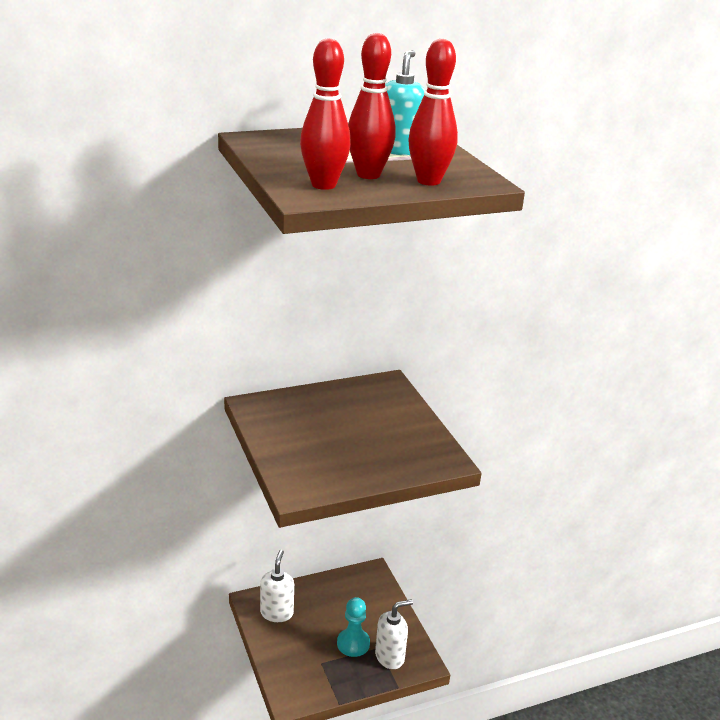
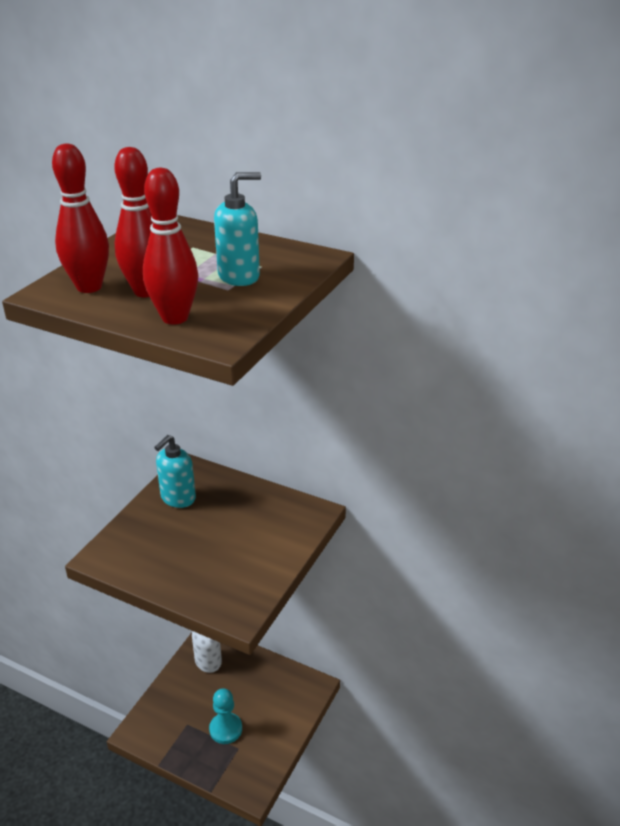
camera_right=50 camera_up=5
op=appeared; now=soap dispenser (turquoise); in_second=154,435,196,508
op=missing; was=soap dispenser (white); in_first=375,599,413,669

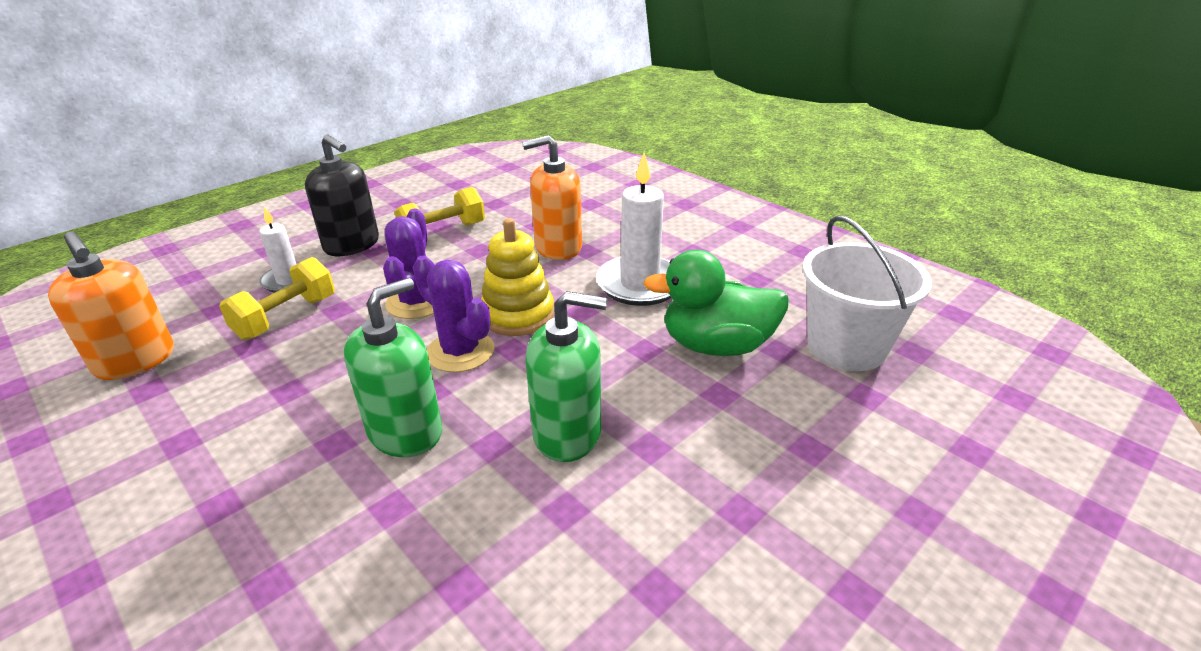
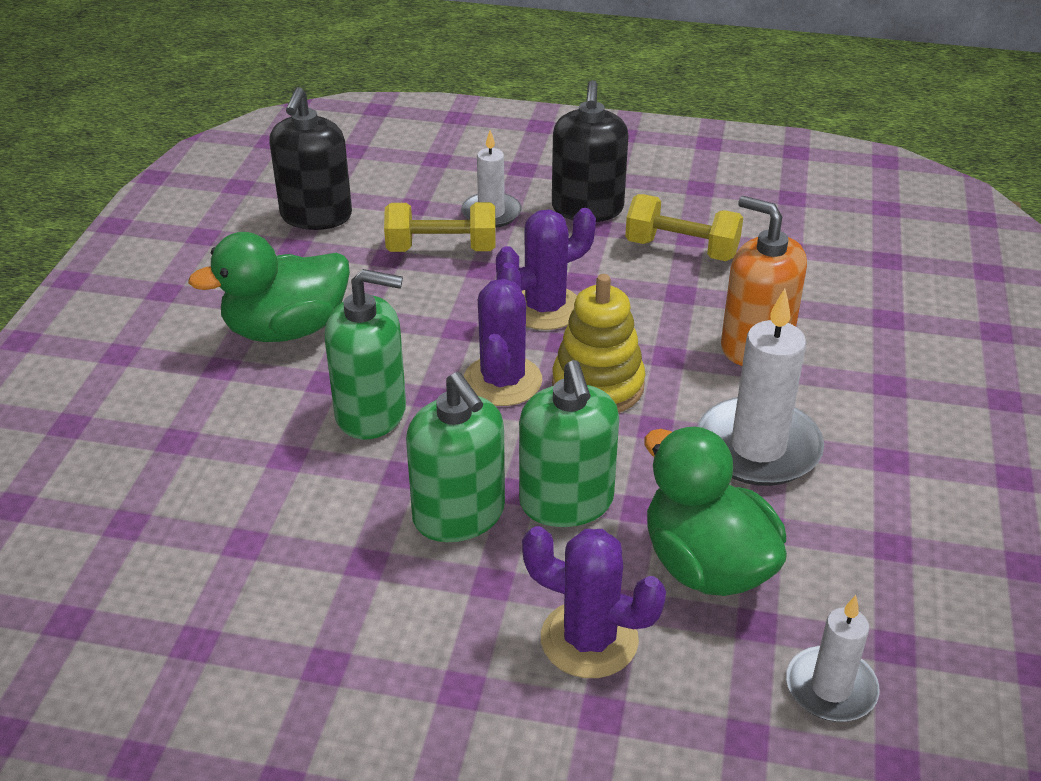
camera_right=55 camera_up=5
op=appeared; now=duck (green); in_second=188,232,350,342
op=colour; was=soap dispenser (orange); now=soap dispenser (black); in_first=48,232,174,380; in_second=269,87,352,230
op=appeared; now=soap dispenser (green); in_second=519,360,619,527
op=appeared; now=cactus (purple); in_second=522,526,666,678
op=exchanged; was=bucket (white); now=candle (white); in_first=802,215,932,371; in_second=786,595,879,722

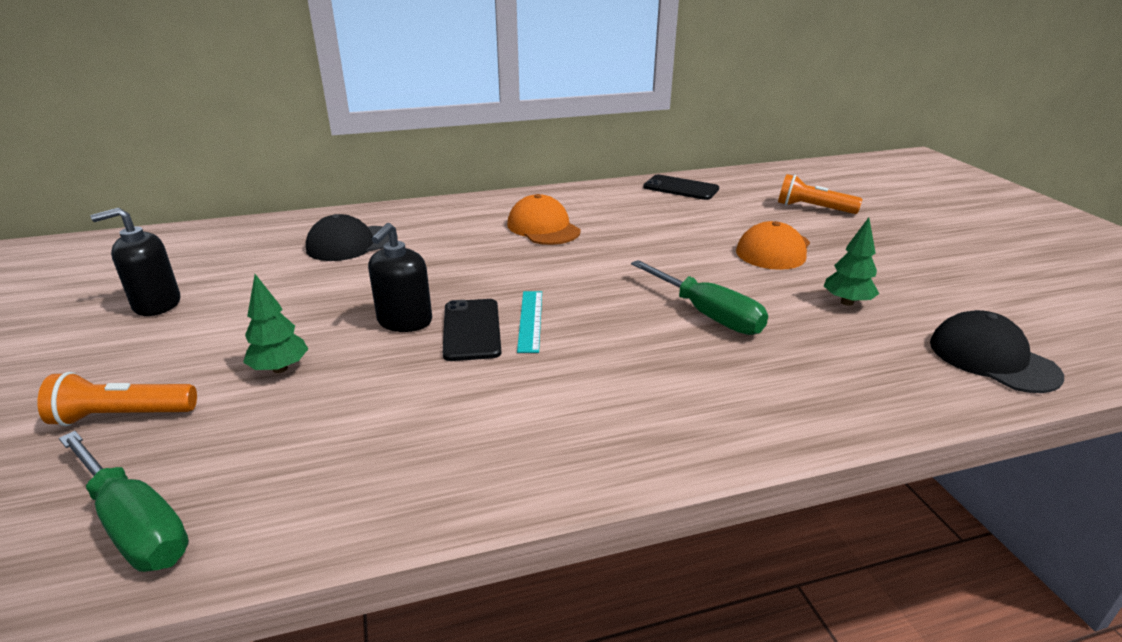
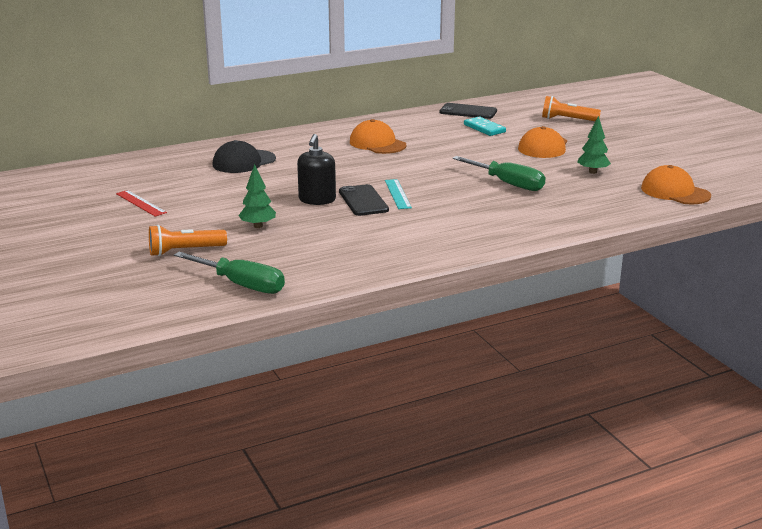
camera_right=-10 camera_up=-5
op=exchanged; was=soap dispenser (black); now=ruler (red); in_first=91,208,180,316; in_second=116,190,167,217
op=appeared; now=domino (turquoise); in_second=464,117,506,136
op=colour; was=cap (black); now=cap (orange); in_first=930,310,1064,393; in_second=641,165,711,204

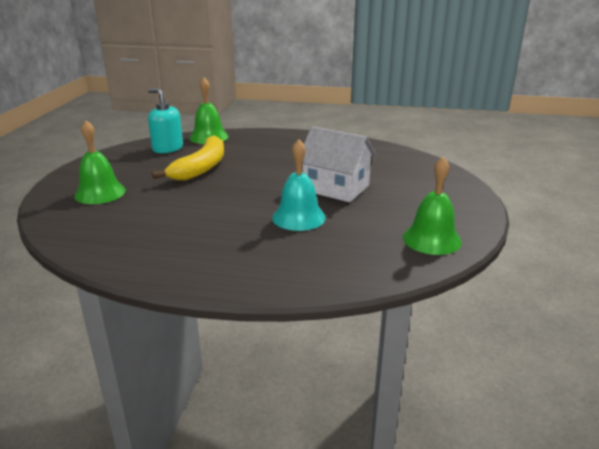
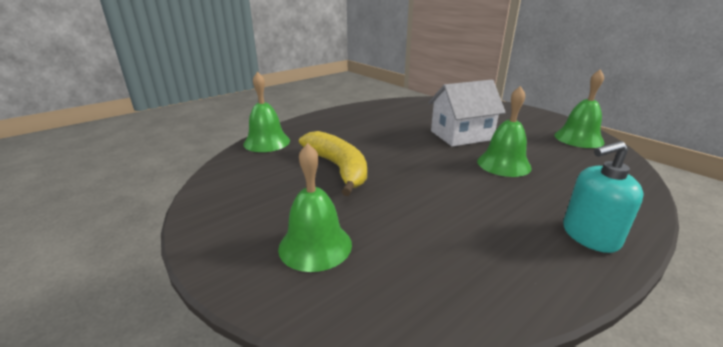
camera_right=-50 camera_up=0
op=colour; was=bell (turquoise); now=bell (green); in_first=272,139,326,231; in_second=477,86,532,177
op=relocated; was=soap dispenser (turquoise); in_first=148,88,183,153; in_second=563,141,644,253

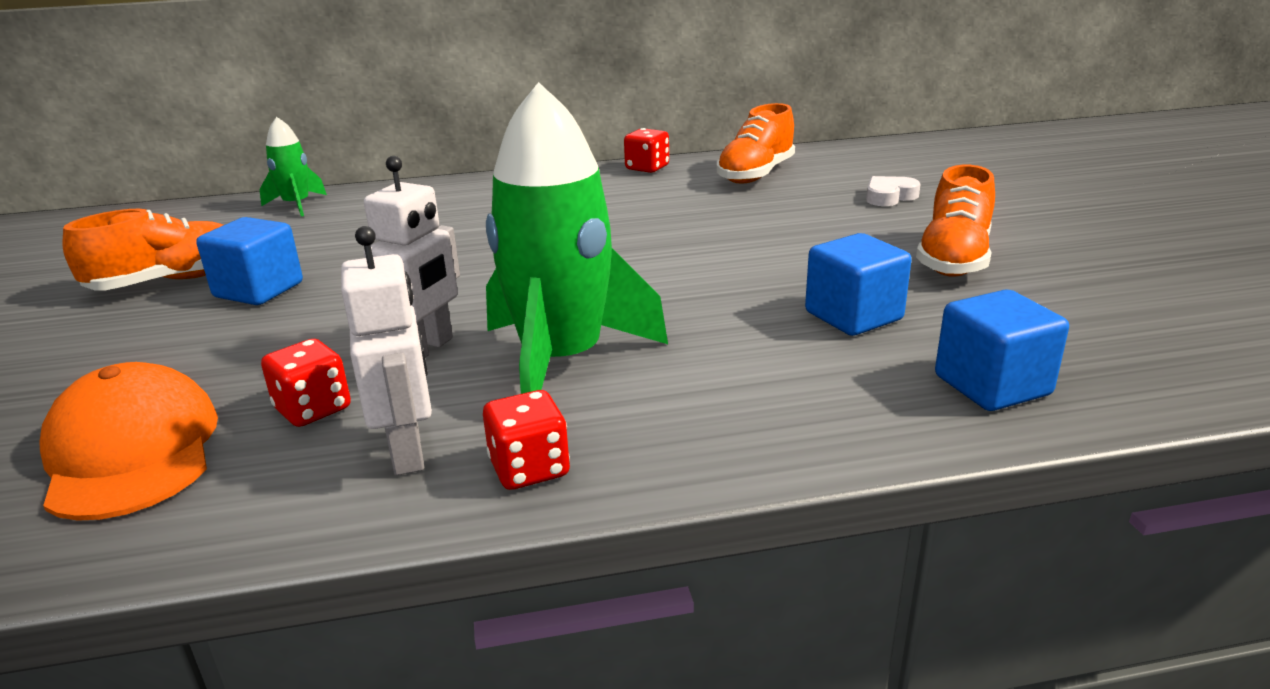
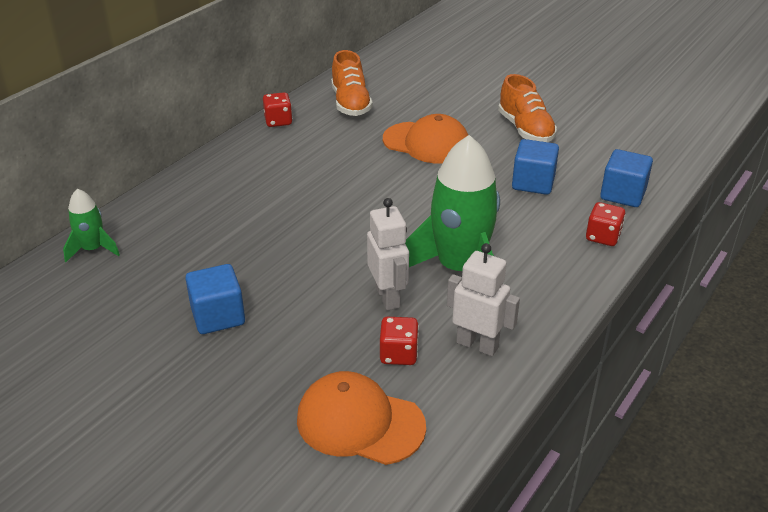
camera_right=-45 camera_up=10
op=appeared; now=cap (orange); in_second=383,114,468,164
op=relocated; was=dice (red); in_first=483,390,570,490; in_second=586,202,625,246
op=missing; was=shoe (orange); in_first=63,209,224,290
op=missing; was=heart (white); in_first=866,176,921,206

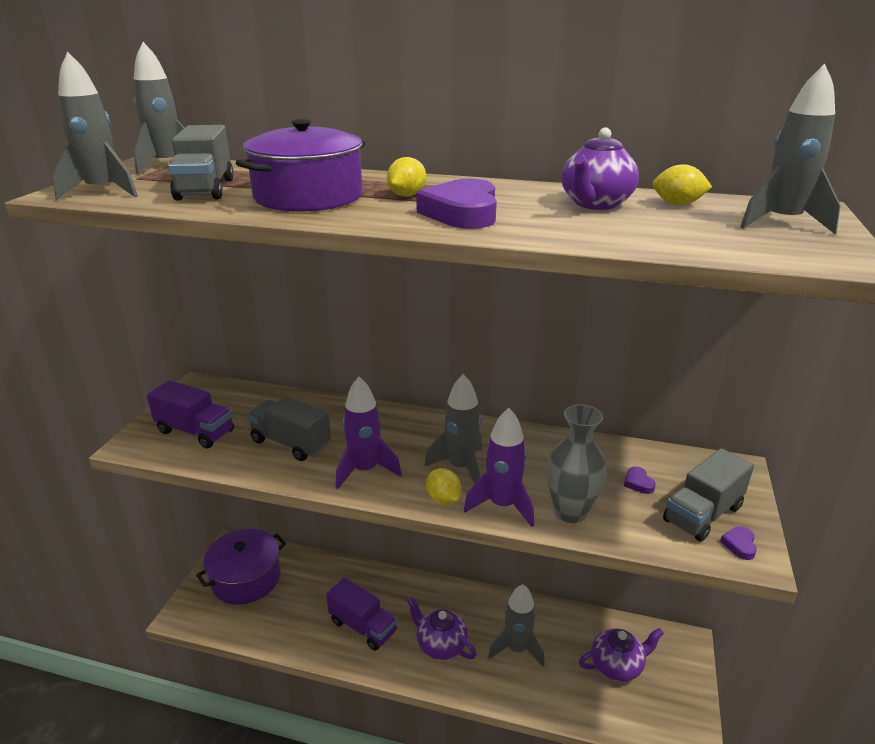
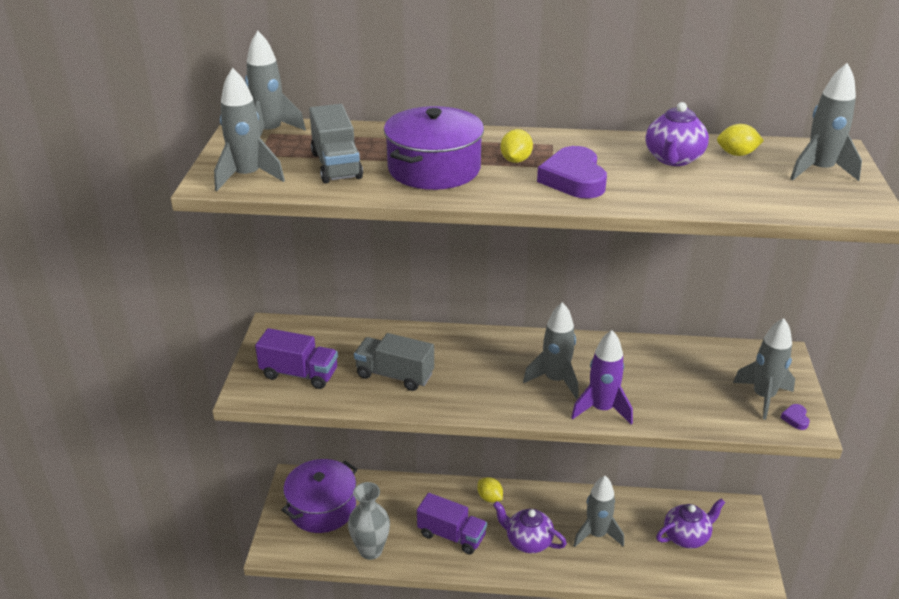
camera_right=-10 camera_up=5
op=relocated; was=vase (grey); in_first=546,404,607,523; in_second=348,482,390,560
op=relocated; was=lemon (yellow); in_first=426,468,461,504; in_second=477,477,503,503
op=exchanged; was=truck (grey); now=rocket (grey); in_first=663,448,754,542; in_second=733,318,795,420
op=missing; was=rocket (purple); in_first=336,377,402,489
op=missing; was=heart (purple); in_first=624,466,656,494

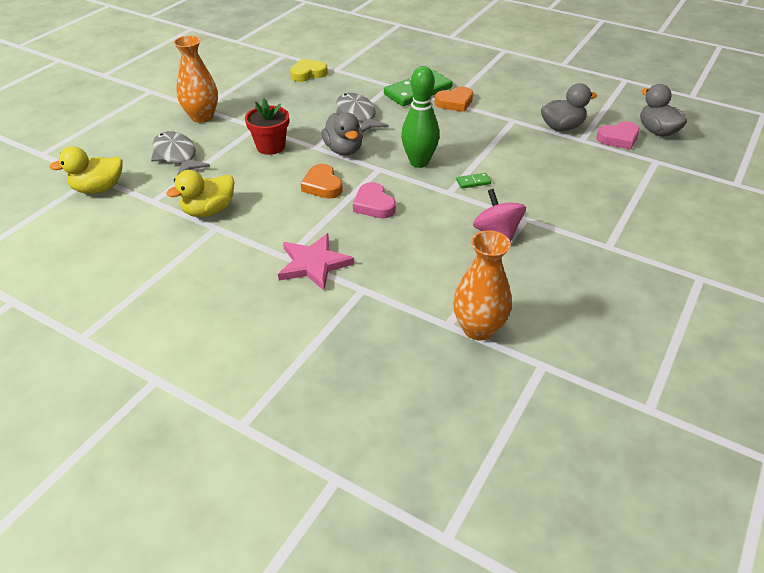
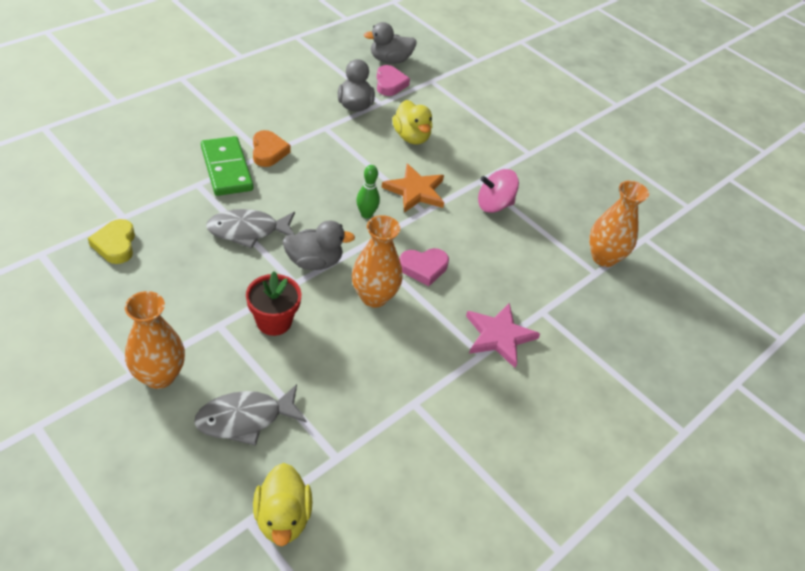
camera_right=-80 camera_up=5
op=exchanged; was=heart (orange); now=vase (orange); in_first=301,164,343,199; in_second=352,215,403,308
op=size; was=bowling pin (green); in_first=401,66,439,168; in_second=356,165,380,219; ratio=0.59
op=exchanged; was=domino (green); now=star (orange); in_first=456,173,491,189; in_second=381,164,444,213
op=relocated; was=duck (yellow); in_first=166,170,235,217; in_second=392,100,432,144

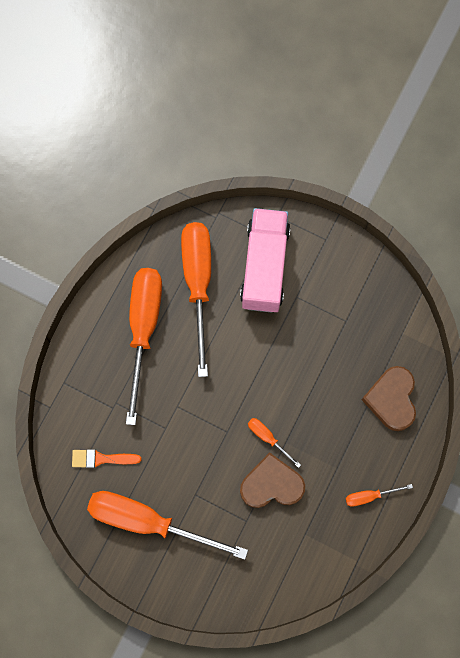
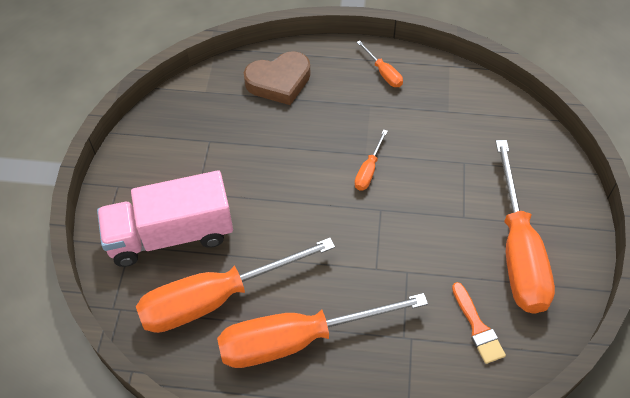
camera_right=-110 camera_up=-20
op=missing; was=heart (brown); in_first=240,452,305,508

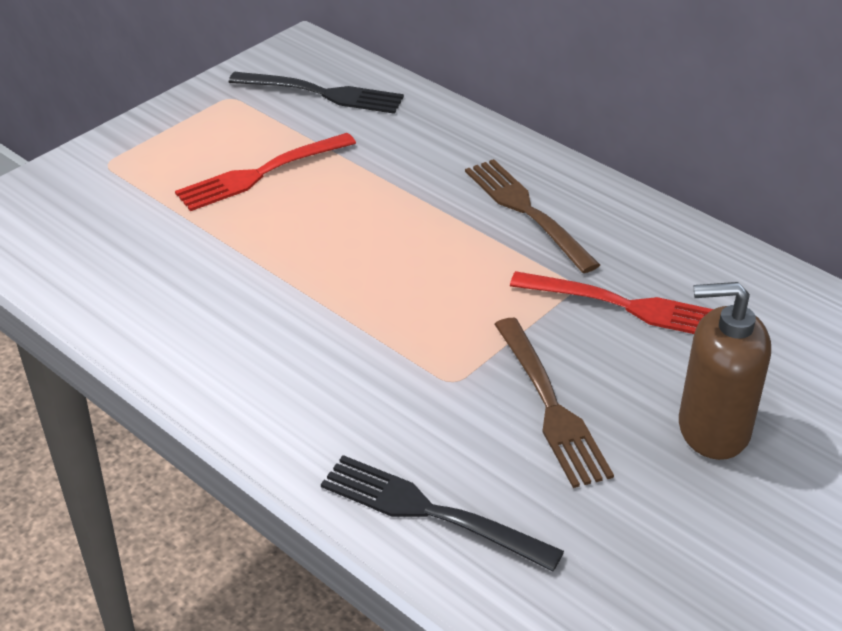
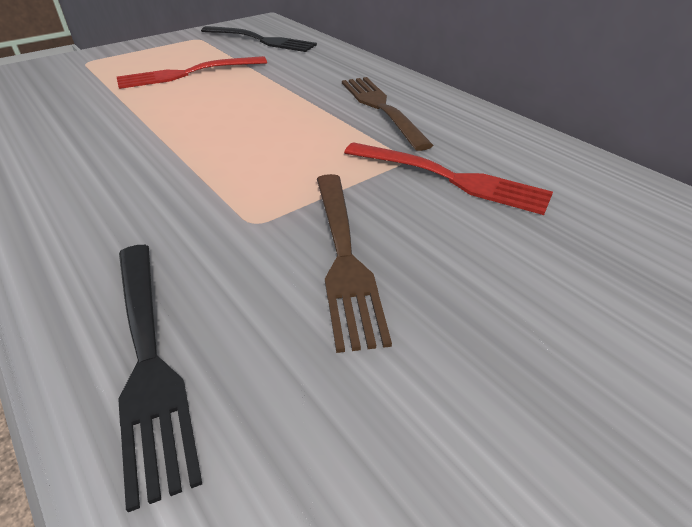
camera_right=10 camera_up=0
op=spun; was=fork (black); in_first=321,455,564,572; in_second=118,245,202,512; clockwise=-150
op=missing; was=soap dispenser (brown); in_first=679,282,771,460

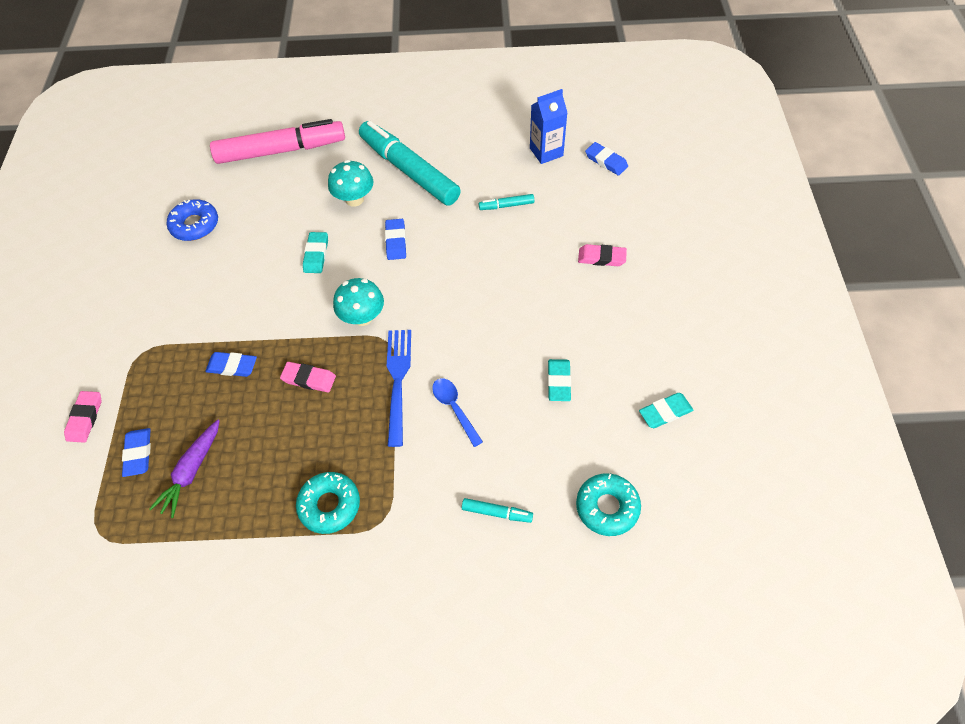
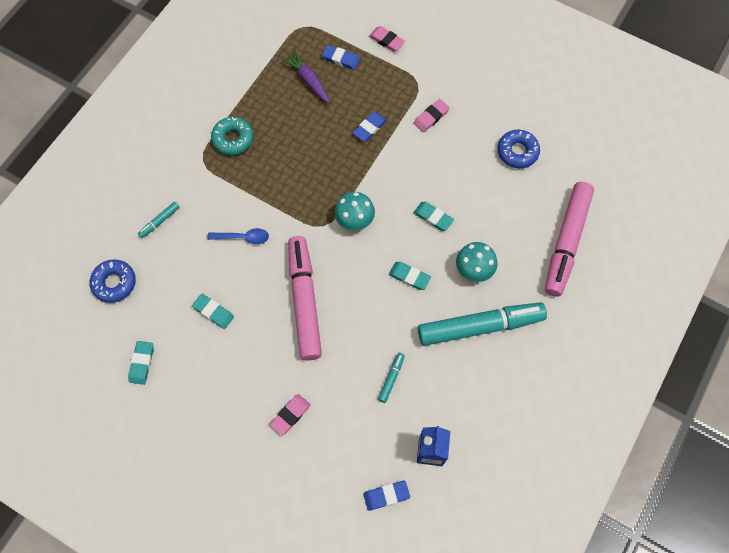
camera_right=120 camera_up=10
op=colour; was=donut (turquoise); now=donut (blue); in_first=576,473,641,536; in_second=90,259,136,303
op=appeared; now=marker (pink); in_second=288,236,322,361
op=colour; was=eraser (blue); now=eraser (turquoise); in_first=385,219,406,260; in_second=389,262,431,290
op=relocated; was=eraser (pink); in_first=280,362,336,392; in_second=414,99,450,132
op=missing; was=fork (blue); in_first=387,330,411,447

